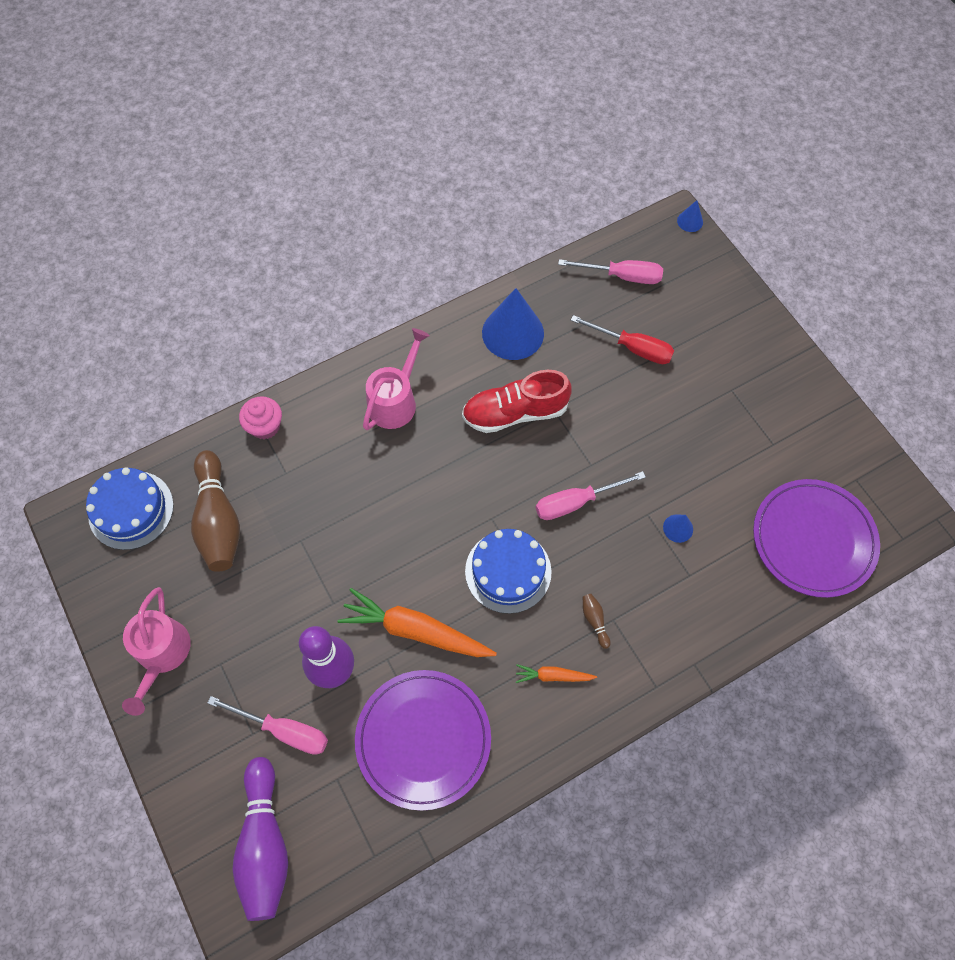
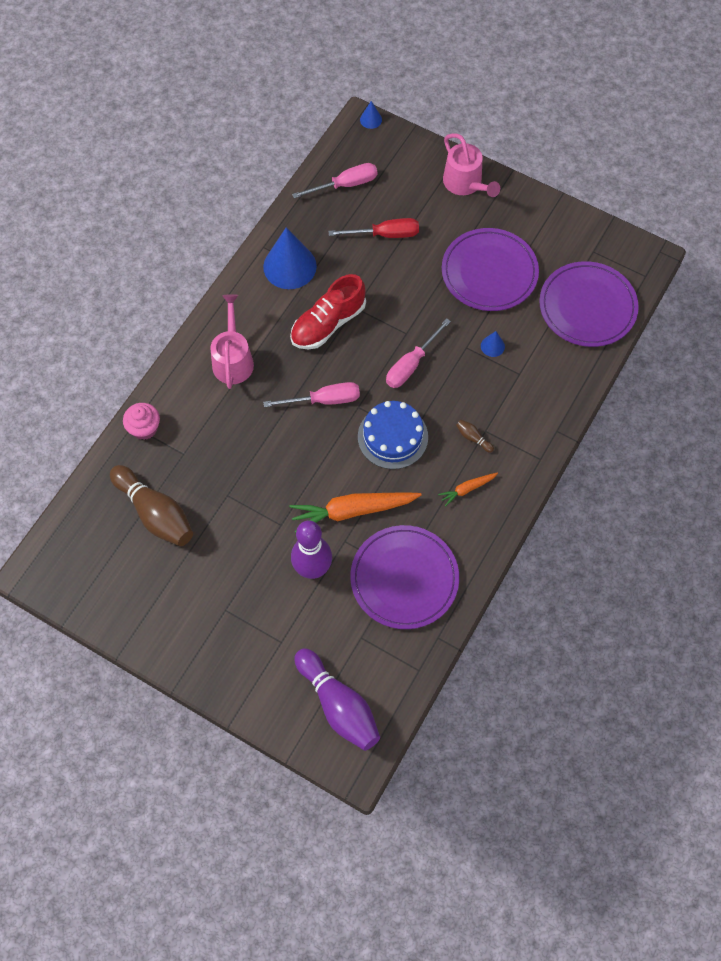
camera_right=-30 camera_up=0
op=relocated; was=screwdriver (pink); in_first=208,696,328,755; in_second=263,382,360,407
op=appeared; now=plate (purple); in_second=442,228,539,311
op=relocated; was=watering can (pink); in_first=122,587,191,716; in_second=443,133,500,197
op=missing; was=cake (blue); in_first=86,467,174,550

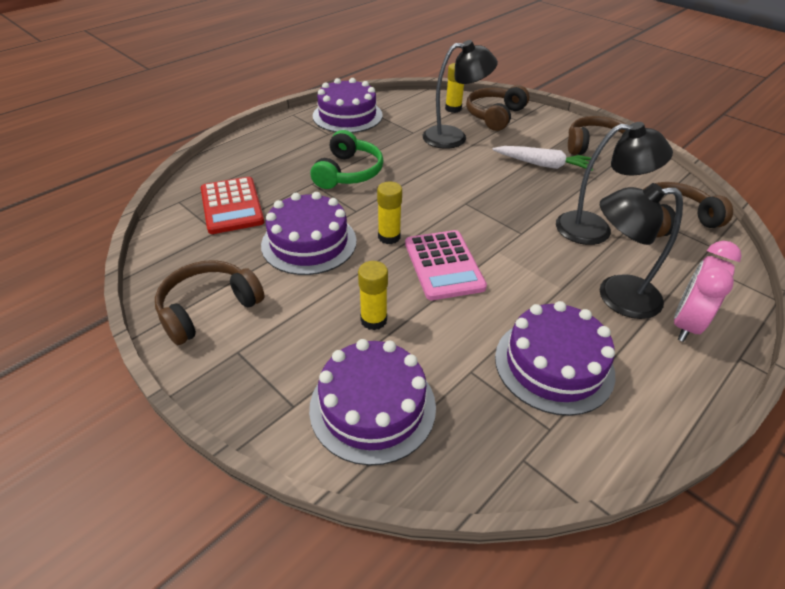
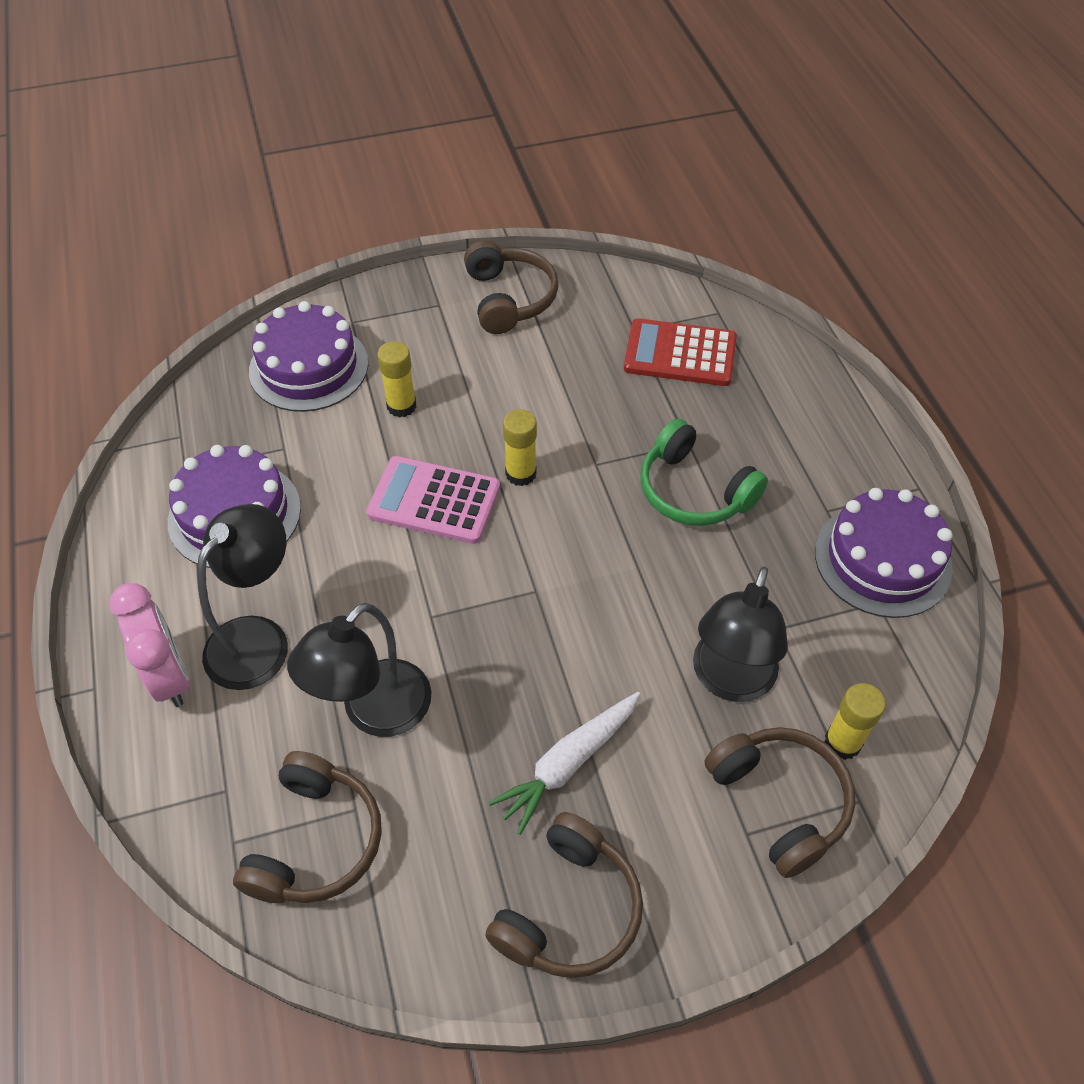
camera_right=120 camera_up=10
op=missing; was=cake (purple); in_first=261,192,357,275

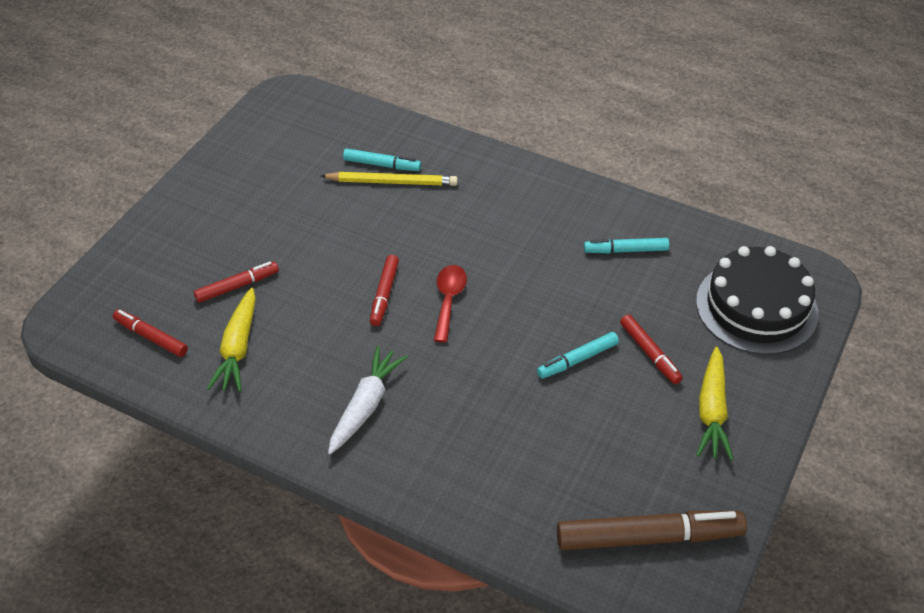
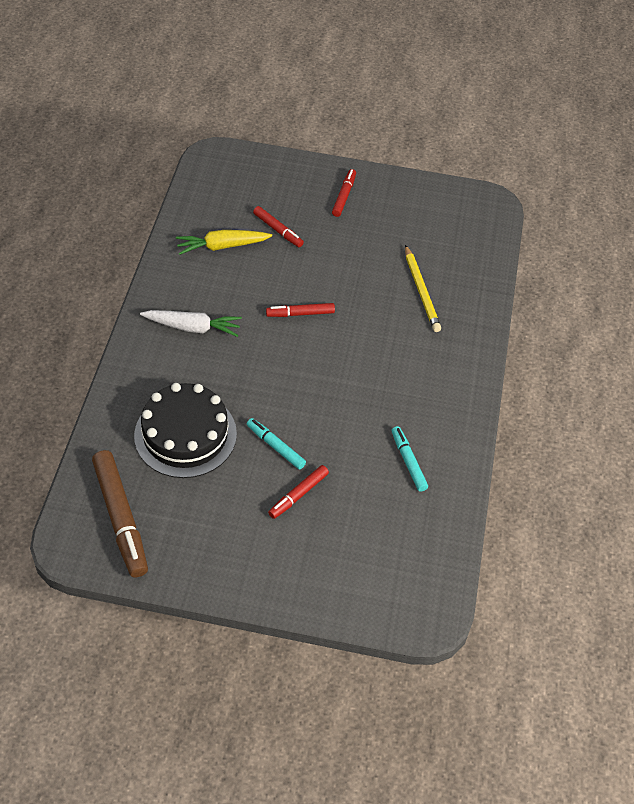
camera_right=70 camera_up=5
op=relocated; was=cake (black); in_first=696,246,819,355; in_second=134,383,237,478
op=relocated; was=marker (red); in_first=113,309,188,357; in_second=332,169,356,217
op=missing; was=marker (turquoise); in_first=343,148,421,171
op=missing; was=spoon (red); in_first=434,265,467,343
op=missing; was=carrot (yellow); in_first=696,347,734,461

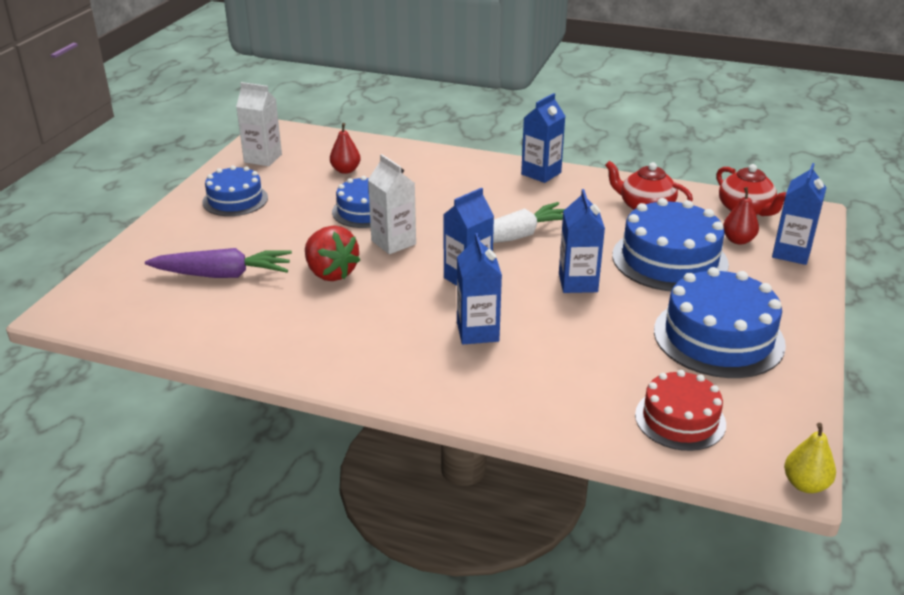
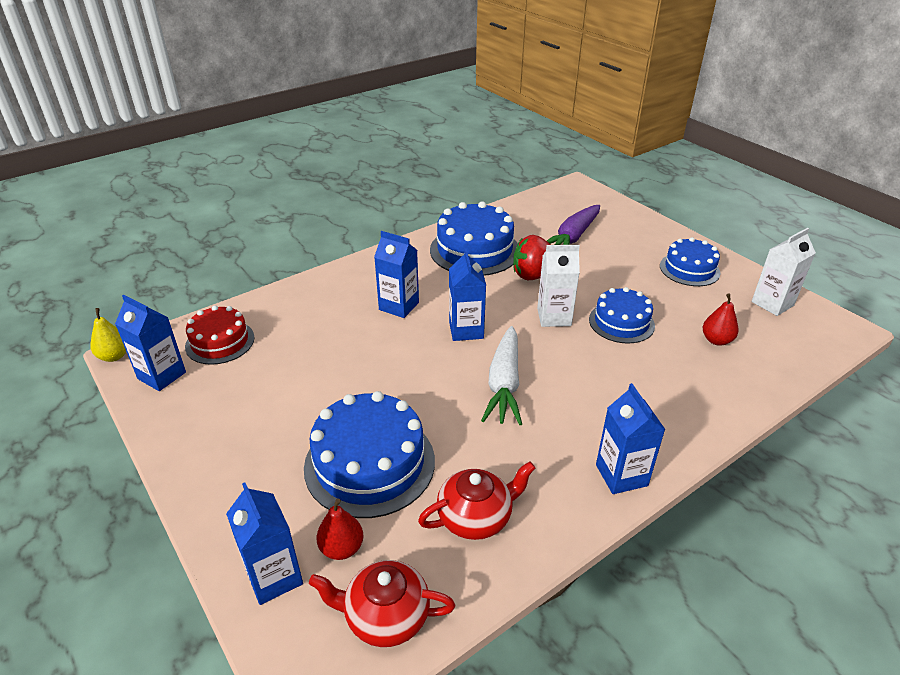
camera_right=125 camera_up=5
op=relocated; was=carton (blue); in_first=559,189,605,293; in_second=115,295,186,391
op=relocated; was=cake (blue); in_first=654,267,786,378; in_second=430,201,518,276

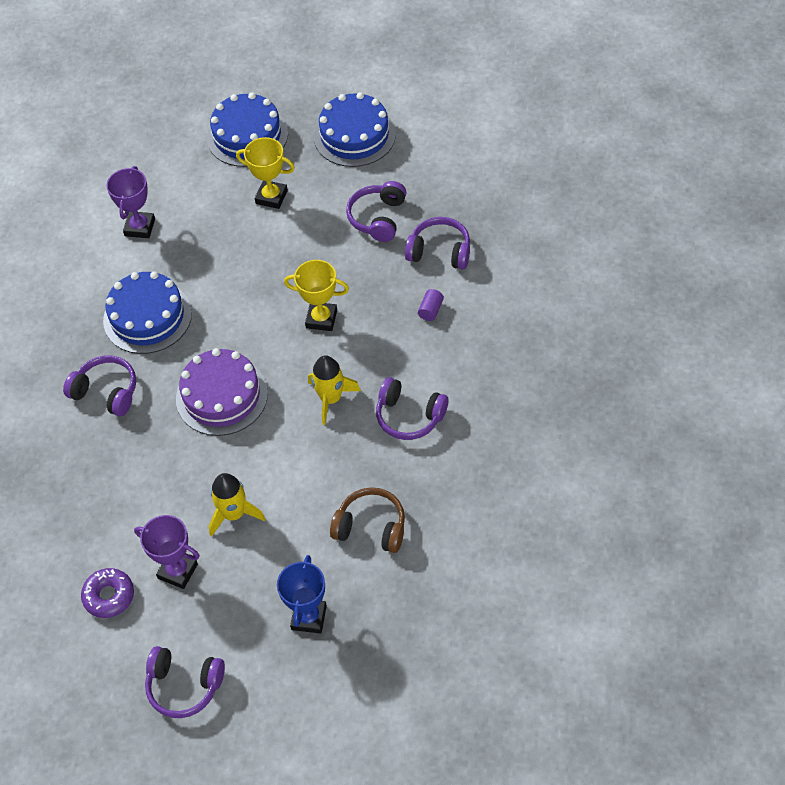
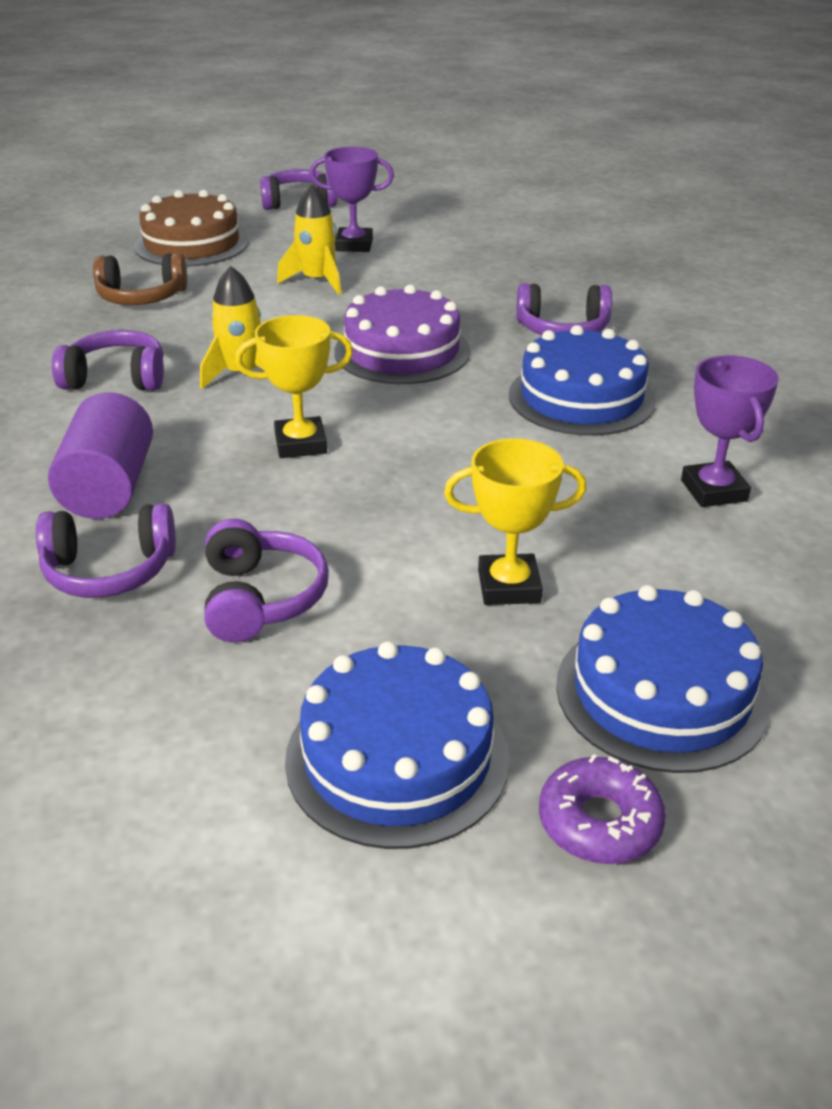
camera_right=155 camera_up=-20
op=size; was=cylinder (purple); in_first=418,289,444,321; in_second=48,392,153,519; ratio=2.28
op=exchanged; was=trophy (blue); now=cake (brown); in_first=277,555,327,634; in_second=134,190,249,267
op=relocated; was=donut (purple); in_first=81,568,134,618; in_second=539,754,666,864

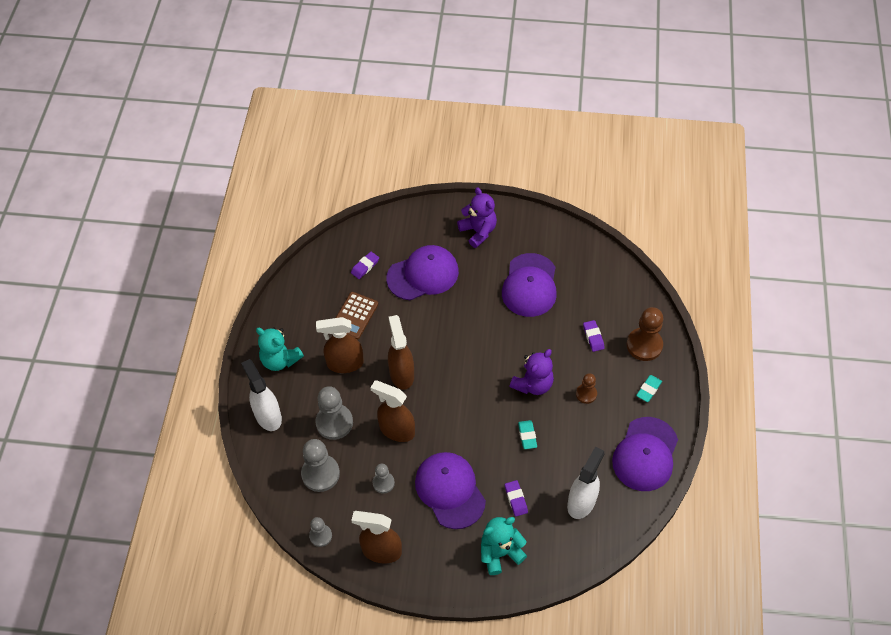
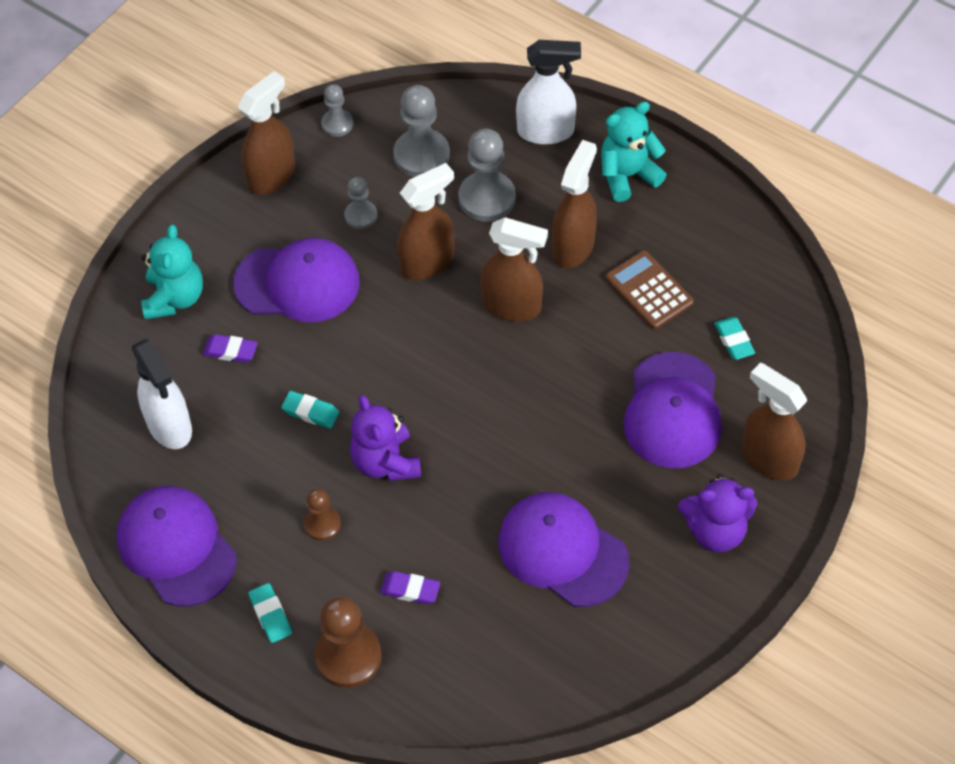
camera_right=120 camera_up=0
op=colour; was=eraser (purple); now=eraser (turquoise); in_first=351,252,379,279; in_second=714,317,755,360
op=appeared; now=spray bottle (brown); in_second=742,363,807,481

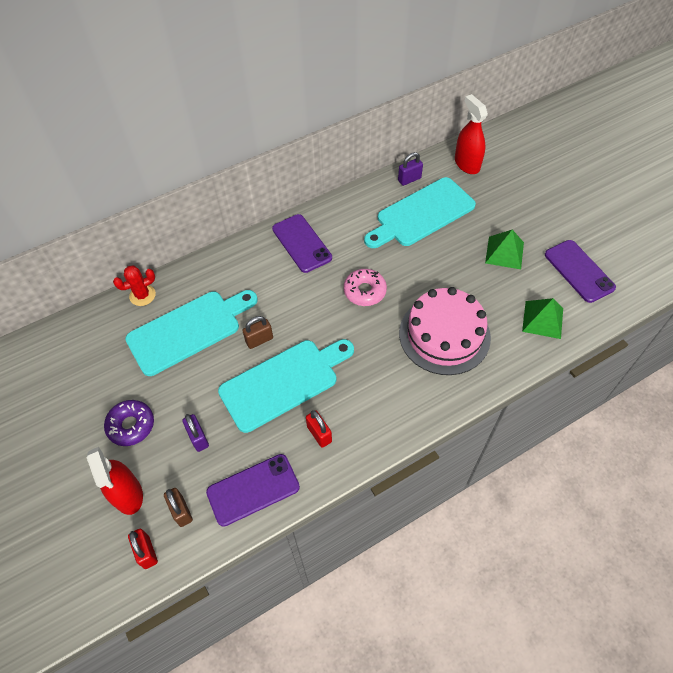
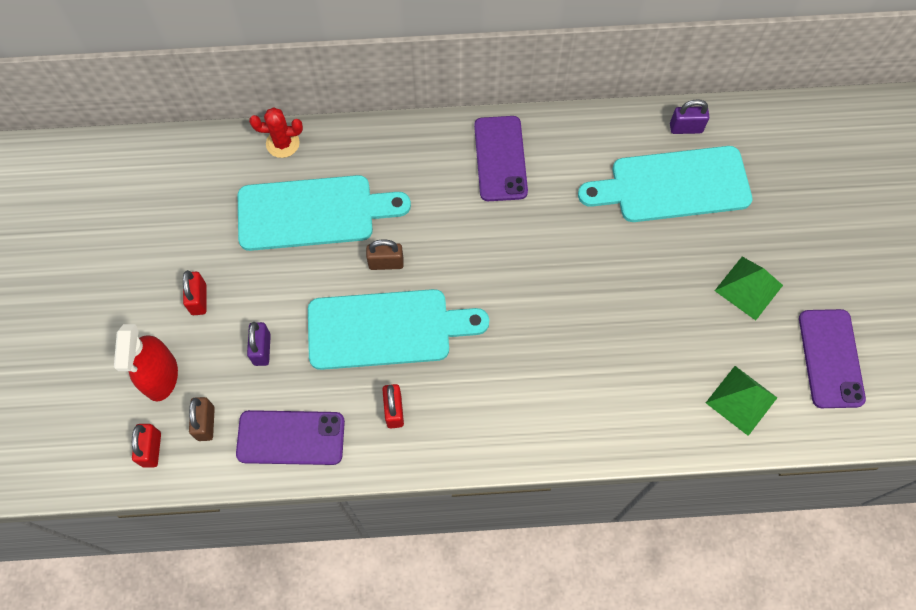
camera_right=25 camera_up=10
op=exchanged; was=donut (purple); now=padlock (red); in_first=104,400,154,446; in_second=183,270,206,315
op=missing; was=donut (pink); in_first=344,269,387,306
op=missing; was=cake (pink); in_first=399,287,491,375
op=missing; was=spray bottle (red); in_first=455,94,488,174

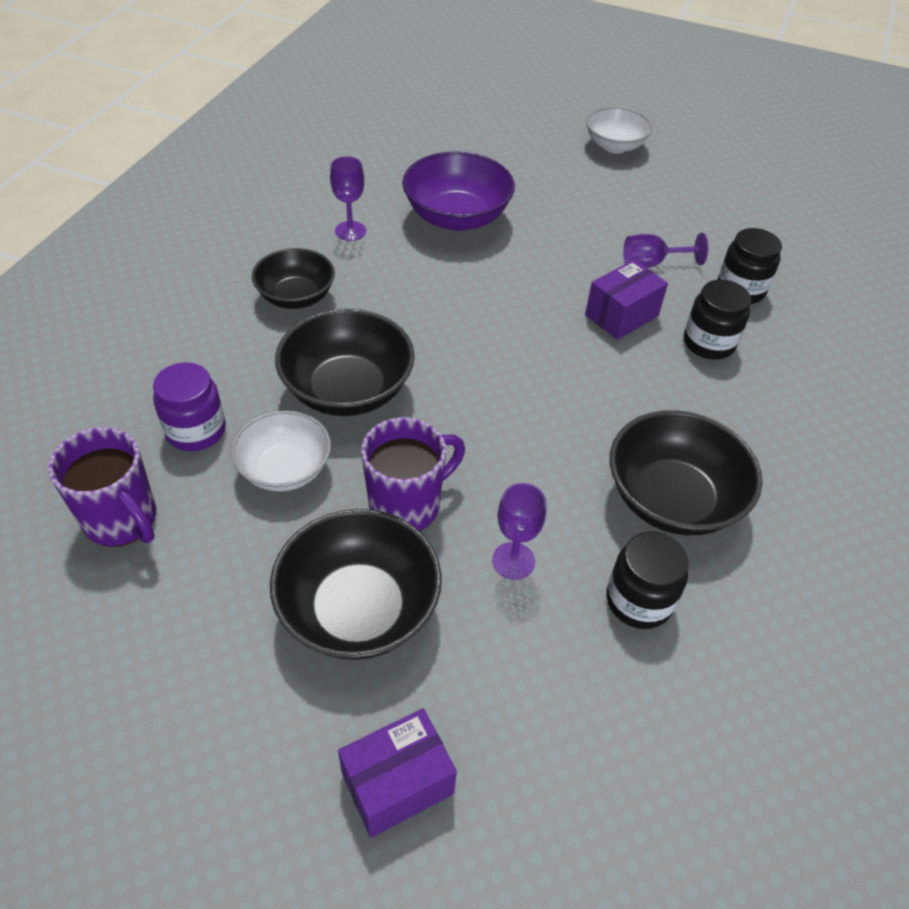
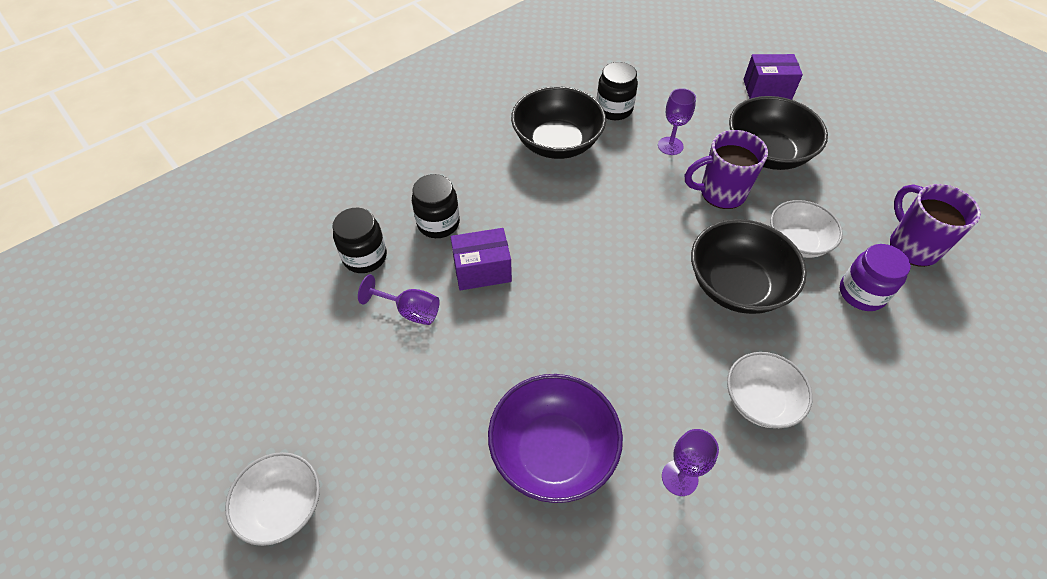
camera_right=-150 camera_up=5
op=colour; was=bowl (black); now=bowl (white); in_first=252,248,335,309; in_second=727,352,813,428

